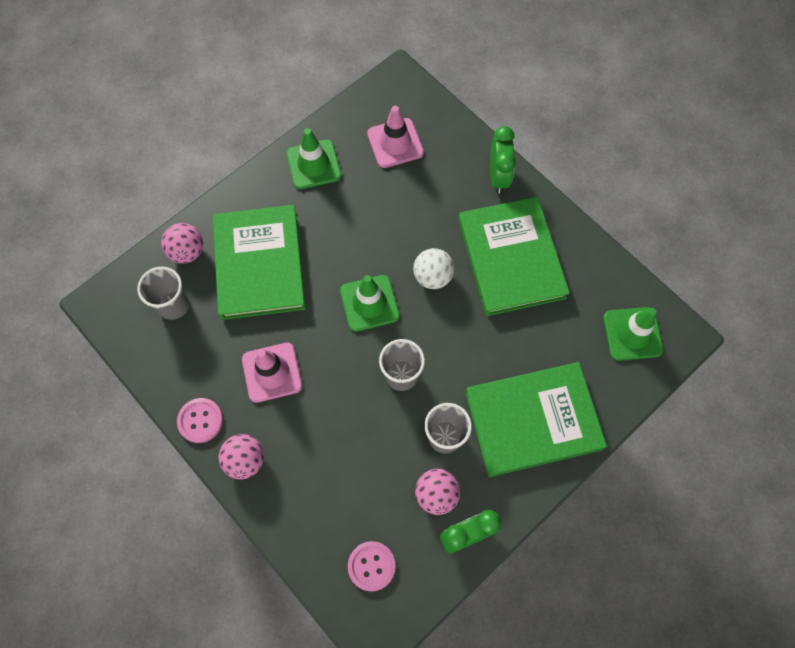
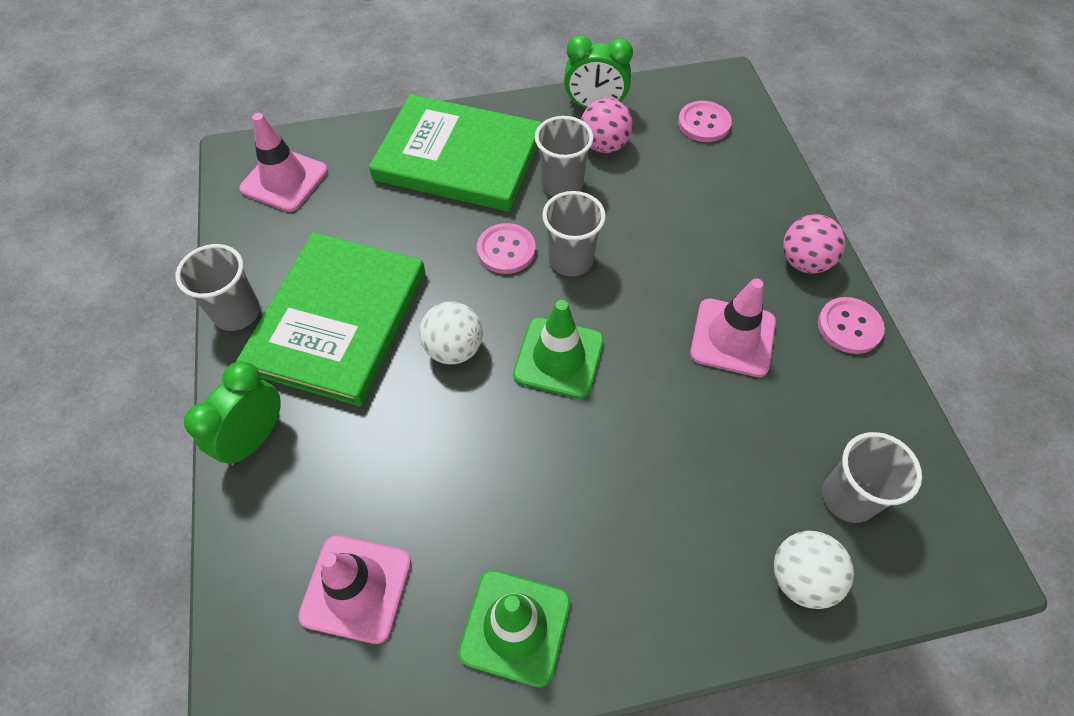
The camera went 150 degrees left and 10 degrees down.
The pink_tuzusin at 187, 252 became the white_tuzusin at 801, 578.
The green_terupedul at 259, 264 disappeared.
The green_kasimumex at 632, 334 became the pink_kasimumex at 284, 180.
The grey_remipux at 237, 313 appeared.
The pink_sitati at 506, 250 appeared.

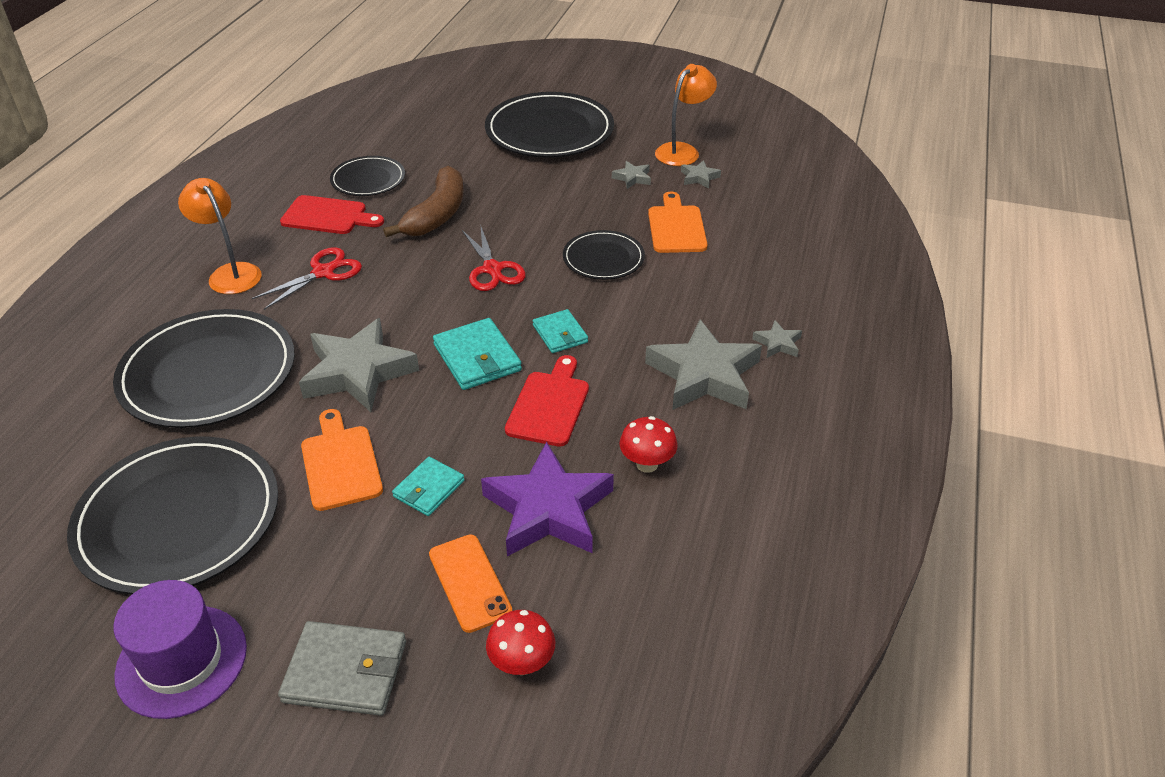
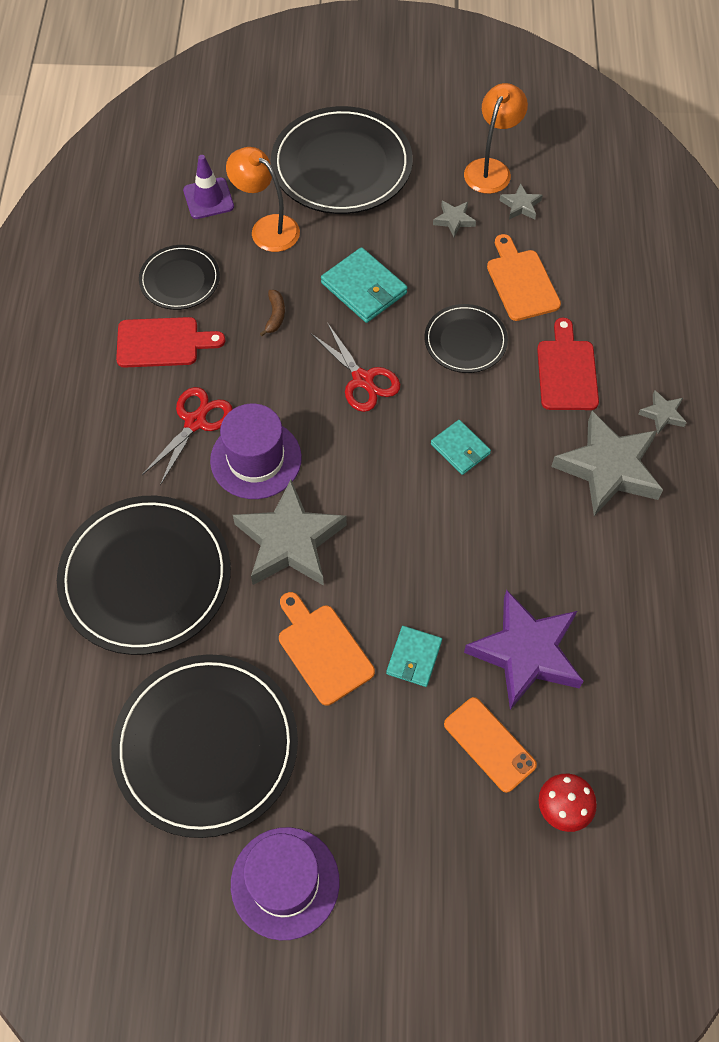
The camera went 15 degrees left and 20 degrees up.
The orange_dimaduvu moved from 230, 273 to 267, 228.
The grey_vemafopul at 345, 671 disappeared.
The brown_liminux at 437, 214 changed to 0.43 times the size.
The turquoise_vemafopul moved from 477, 357 to 364, 288.
The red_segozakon moved from 549, 405 to 566, 371.
The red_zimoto at 647, 464 disappeared.
The purple_kasimumex at 208, 198 appeared.
The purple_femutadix at 256, 459 appeared.

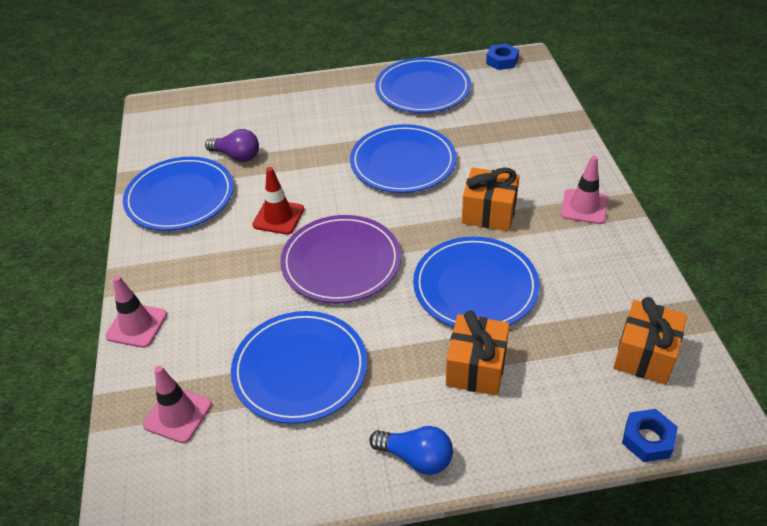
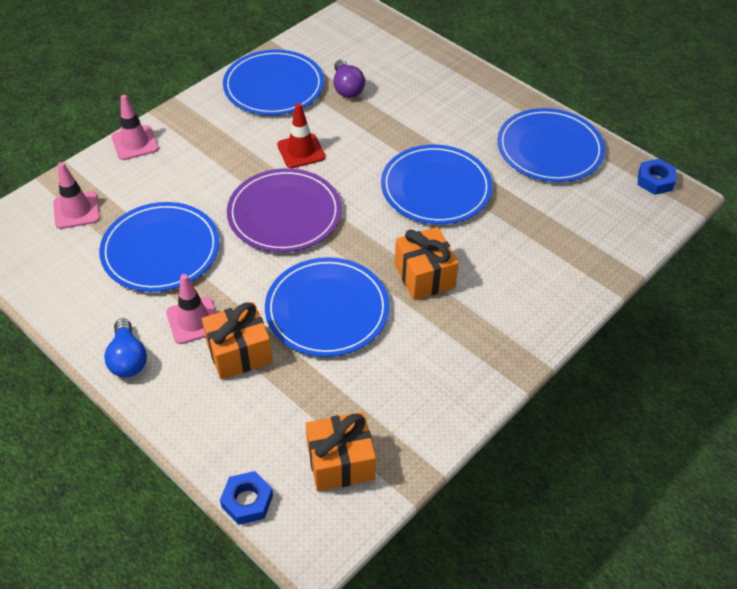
The camera went 50 degrees right and 5 degrees up.
The pink_kasimumex moved from 584, 207 to 193, 320.

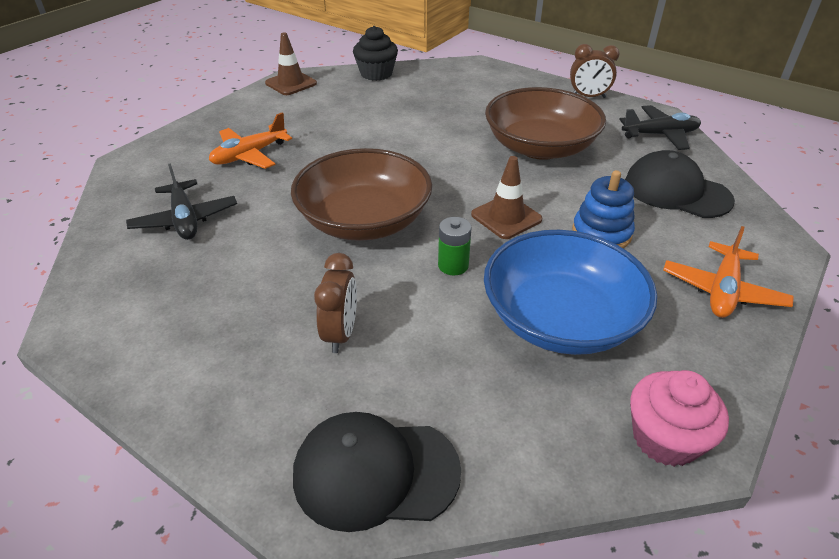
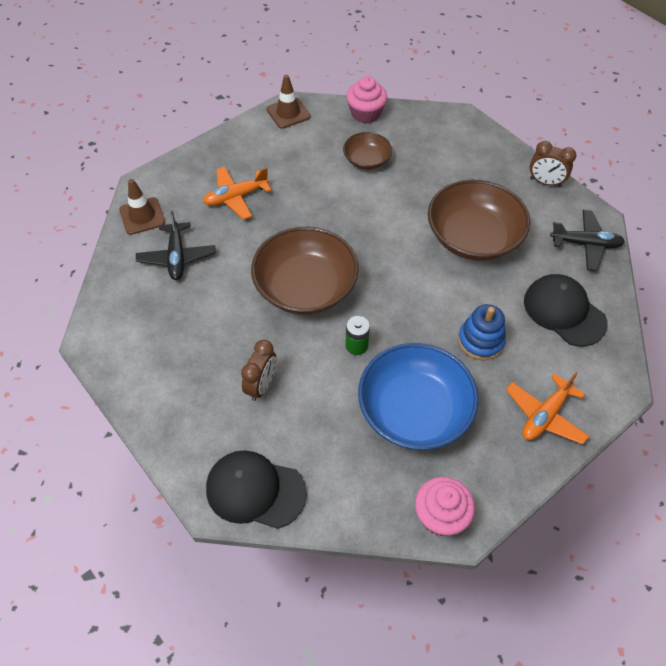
The camera went 15 degrees right and 15 degrees up.
The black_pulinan at 376, 74 became the pink_pulinan at 365, 113.
The brown_kasimumex moved from 506, 217 to 142, 216.
The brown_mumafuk at 366, 160 appeared.

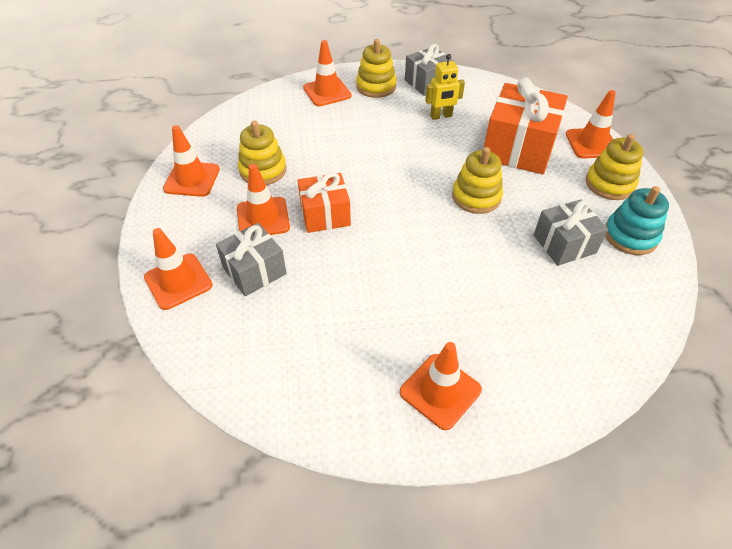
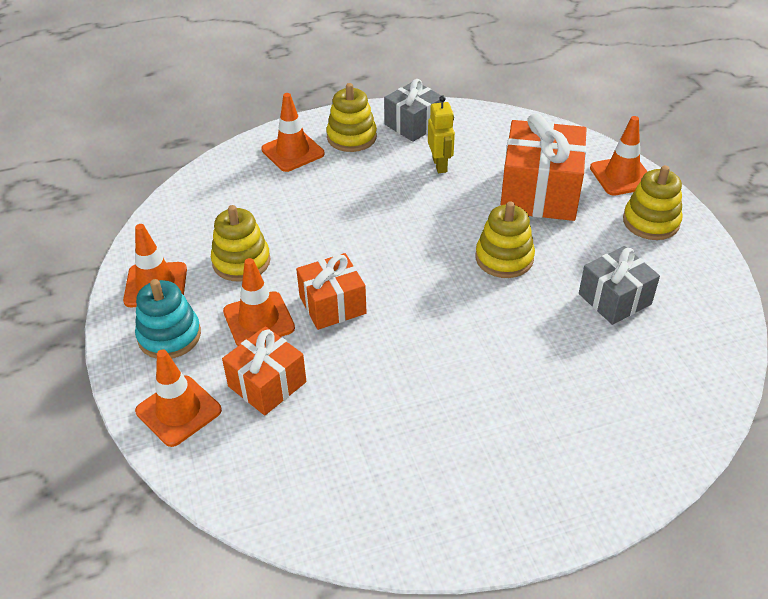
The camera went 10 degrees left and 5 degrees down.
The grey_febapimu at 254, 271 became the orange_febapimu at 267, 384.
The orange_kasimumex at 440, 391 disappeared.
The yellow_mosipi at 441, 116 turned 75 degrees counterclockwise.
The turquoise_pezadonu moved from 630, 236 to 169, 336.

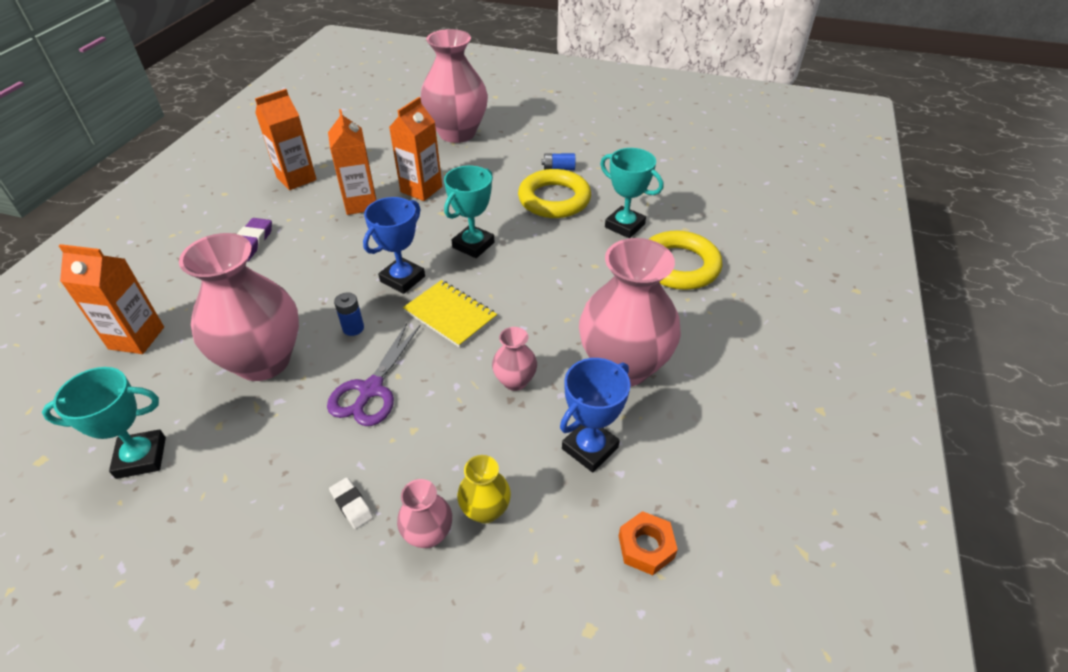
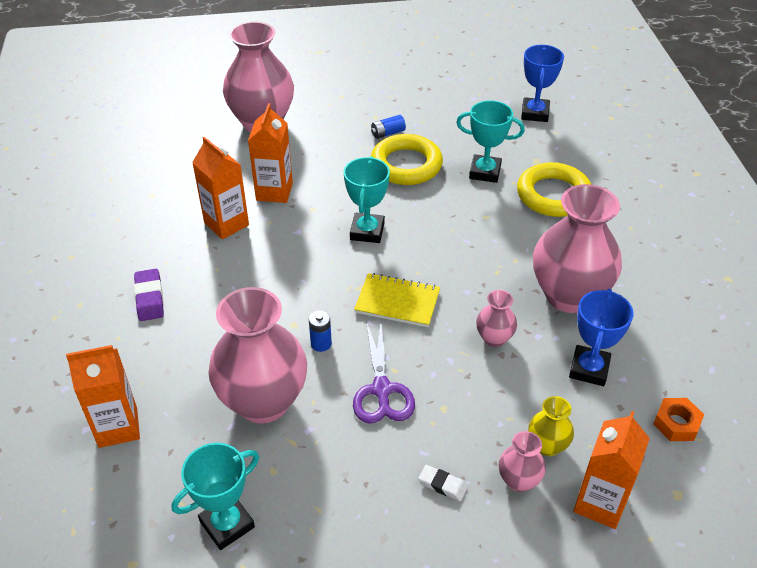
The camera went 25 degrees left and 0 degrees up.
The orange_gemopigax moved from 296, 179 to 600, 503.
The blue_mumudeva moved from 402, 279 to 535, 113.

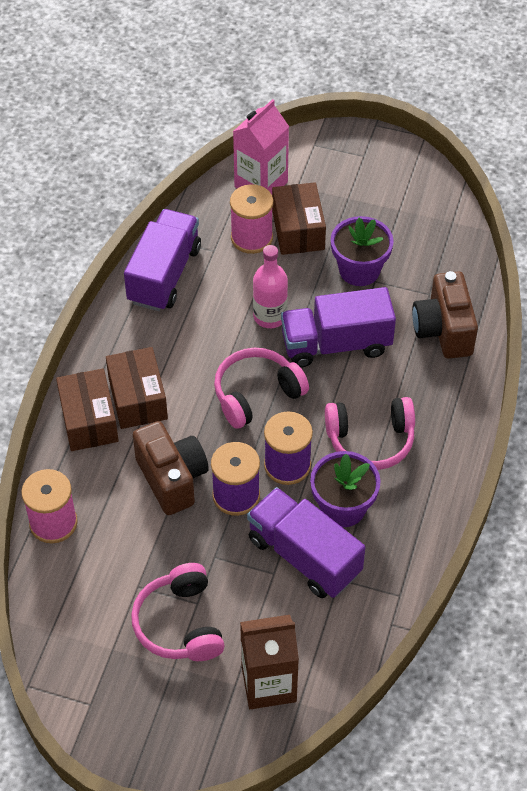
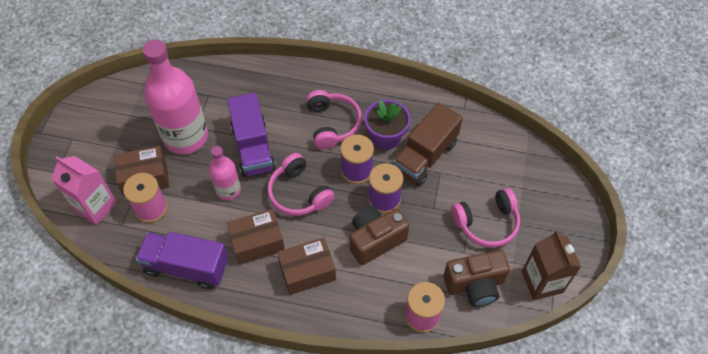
The camera went 95 degrees left and 5 degrees up.
The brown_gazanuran moved from 89, 420 to 257, 242.
The brown_gemopigax moved from 268, 684 to 542, 282.
The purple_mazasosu at 304, 556 became the brown_mazasosu at 425, 156.
The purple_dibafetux at 359, 270 was replaced by the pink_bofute at 186, 137.
The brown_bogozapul moved from 443, 330 to 475, 285.

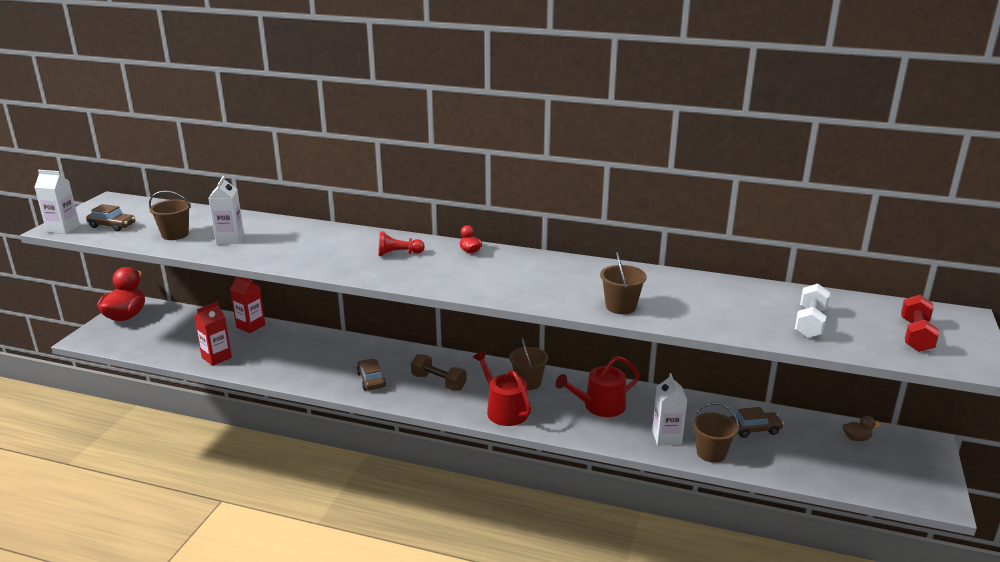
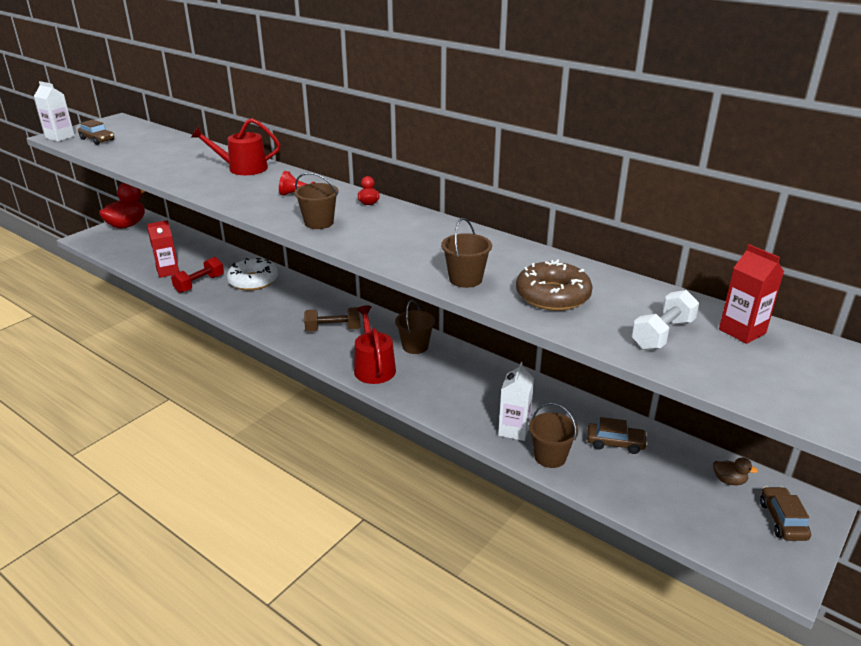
The camera went 20 degrees right and 5 degrees up.
The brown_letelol moved from 175, 234 to 319, 223.
The white_gemopigax at 230, 239 disappeared.
The red_gemopigax moved from 250, 326 to 742, 331.
The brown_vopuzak moved from 371, 380 to 782, 520.
The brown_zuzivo at 438, 382 turned 60 degrees counterclockwise.
The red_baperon moved from 599, 406 to 243, 168.
The red_zuzivo moved from 915, 336 to 199, 284.
The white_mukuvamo at 253, 281 appeared.
The brown_mukuvamo at 552, 296 appeared.

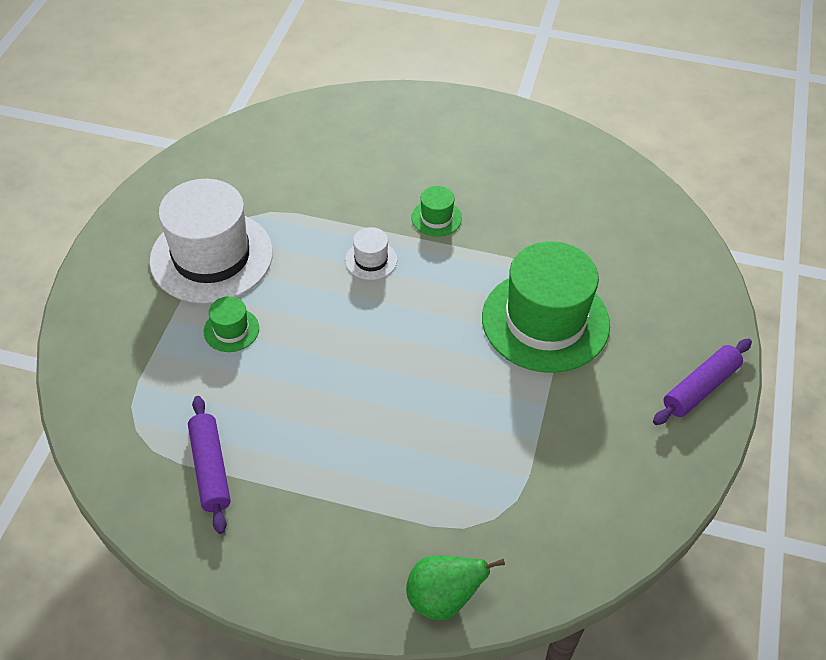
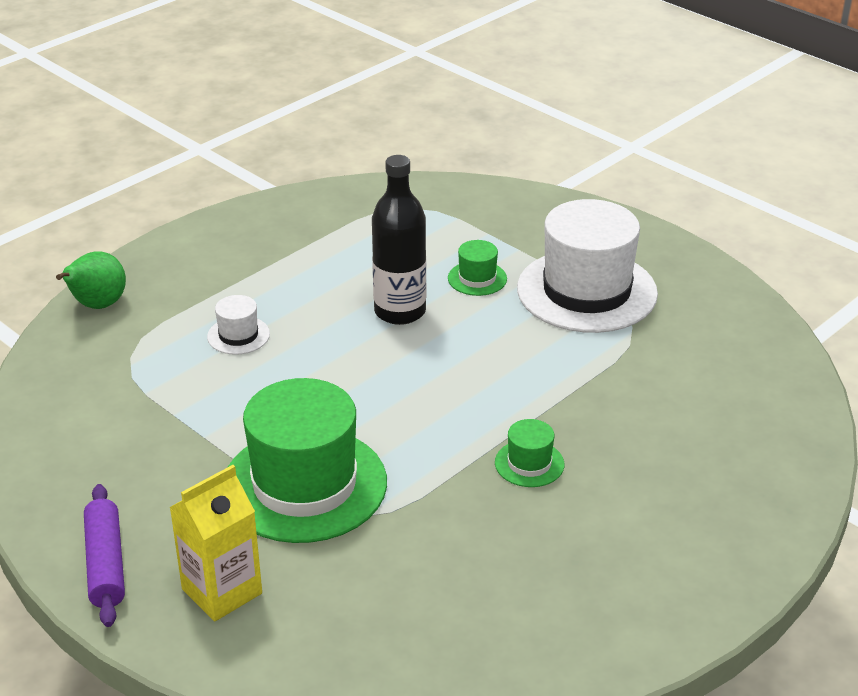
The camera went 120 degrees right and 15 degrees down.
The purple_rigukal at 210, 469 disappeared.
The white_femutadix moved from 371, 260 to 238, 335.
The yellow_gemopigax at 222, 591 appeared.
The black_bofute at 400, 311 appeared.

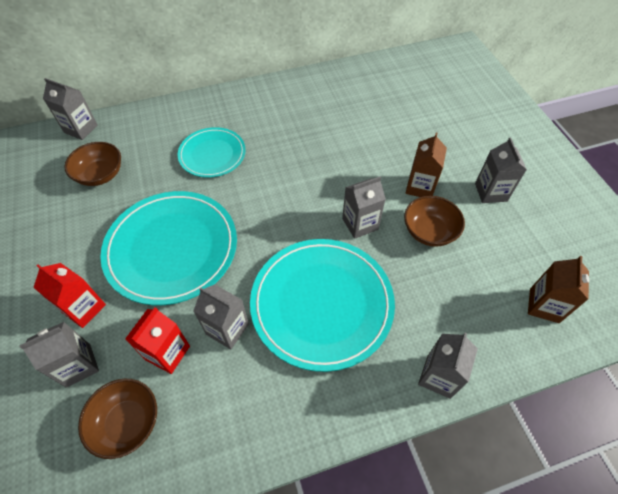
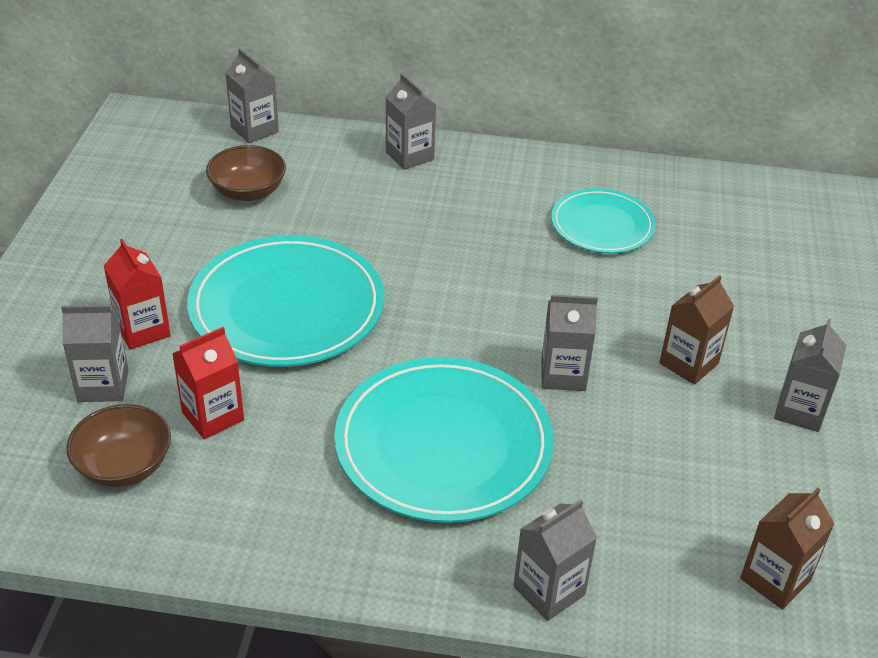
The camera went 25 degrees right and 15 degrees down.
The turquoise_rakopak moved from 212, 154 to 602, 225.
The grey_gemopigax moved from 227, 329 to 409, 156.
The brown_mumafuk at 429, 231 disappeared.

